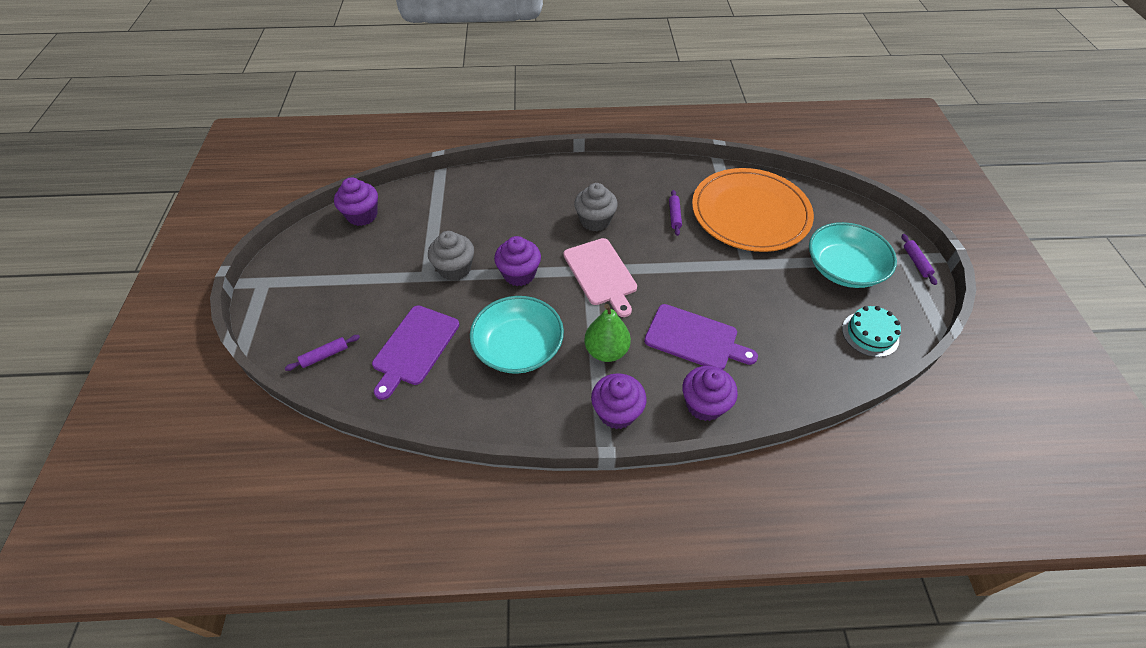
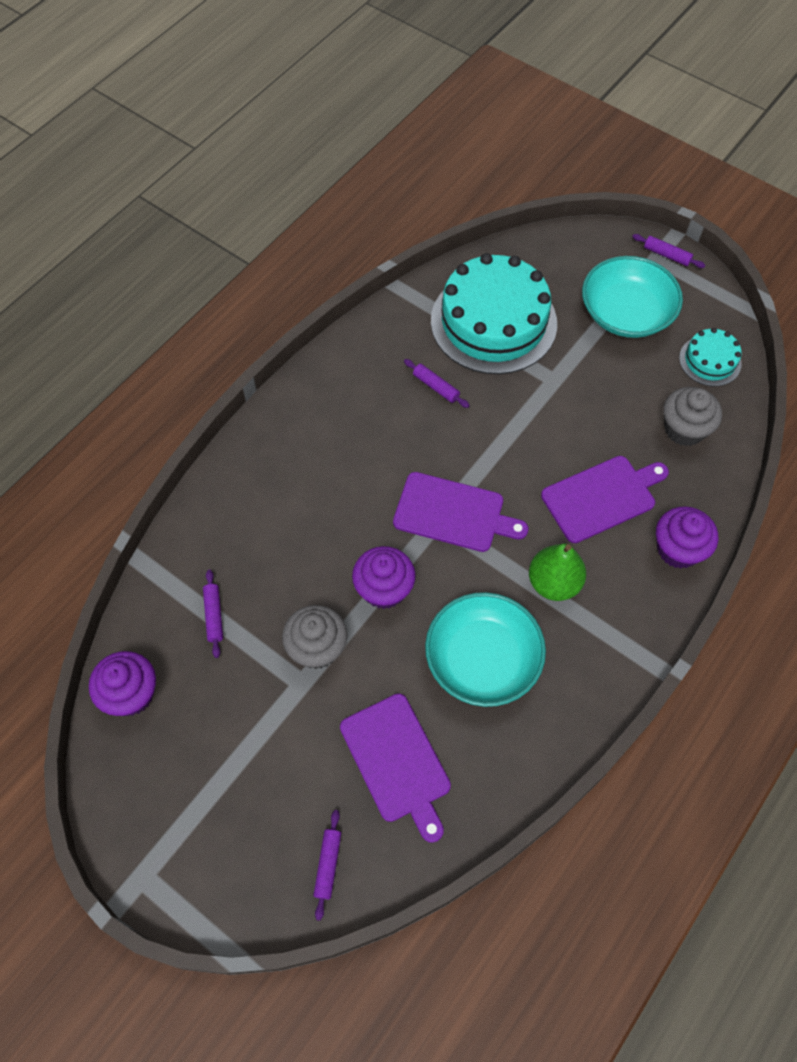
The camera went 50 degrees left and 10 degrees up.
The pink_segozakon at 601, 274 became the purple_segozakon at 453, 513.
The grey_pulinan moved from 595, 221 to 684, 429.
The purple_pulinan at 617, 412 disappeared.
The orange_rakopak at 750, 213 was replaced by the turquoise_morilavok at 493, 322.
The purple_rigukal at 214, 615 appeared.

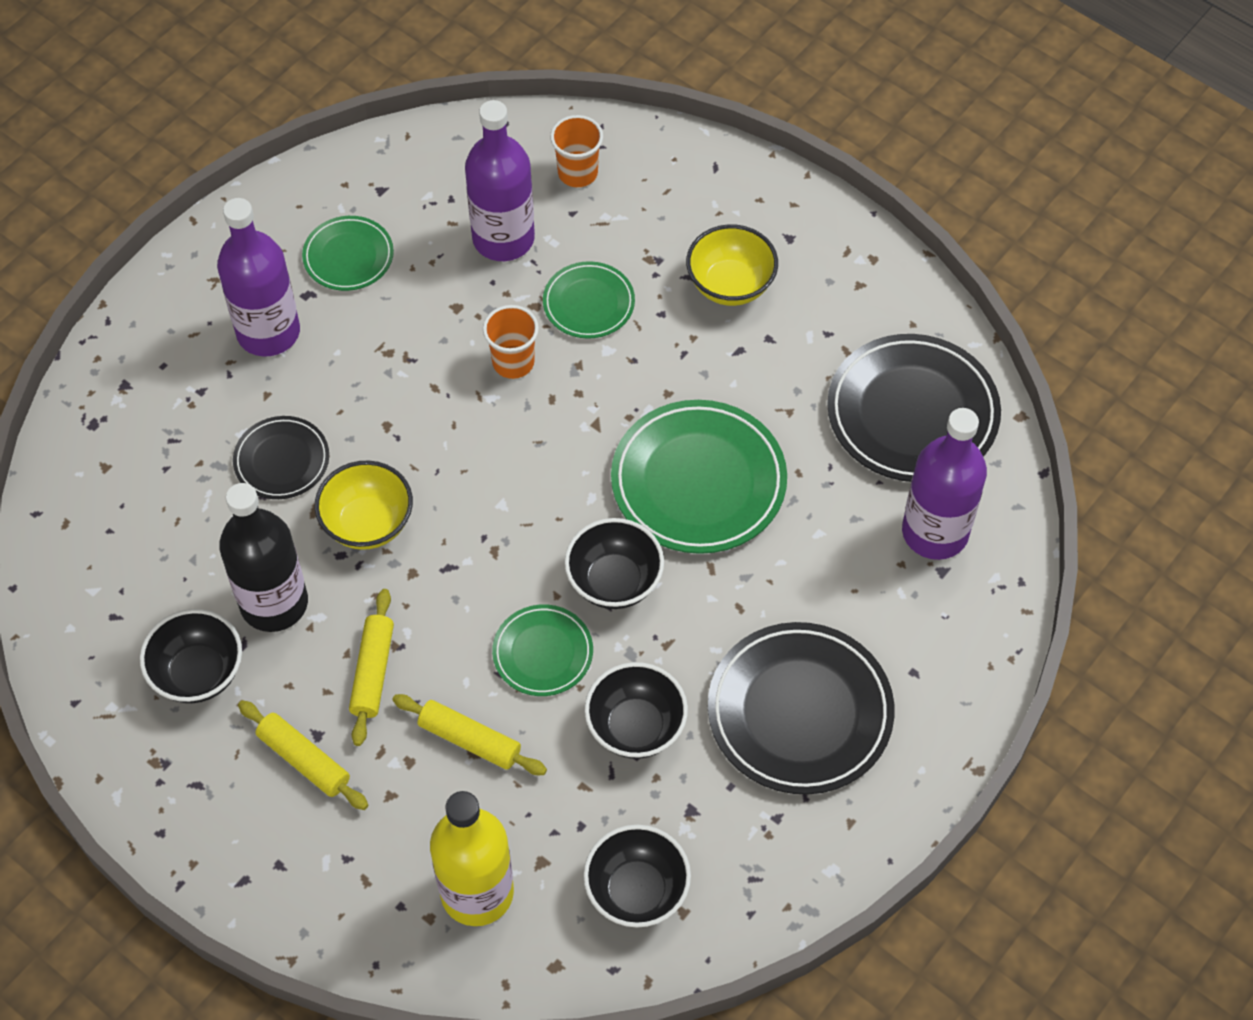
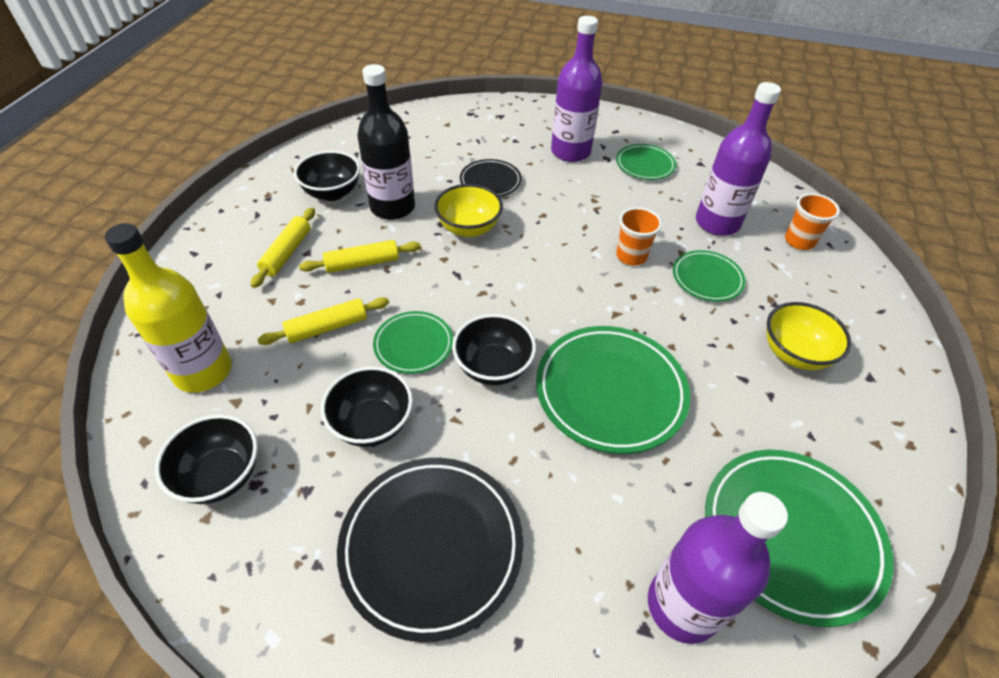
The camera went 65 degrees right and 10 degrees down.
The yellow_rigukal at 469, 740 turned 60 degrees clockwise.
The black_rakopak at 912, 413 became the green_rakopak at 791, 535.

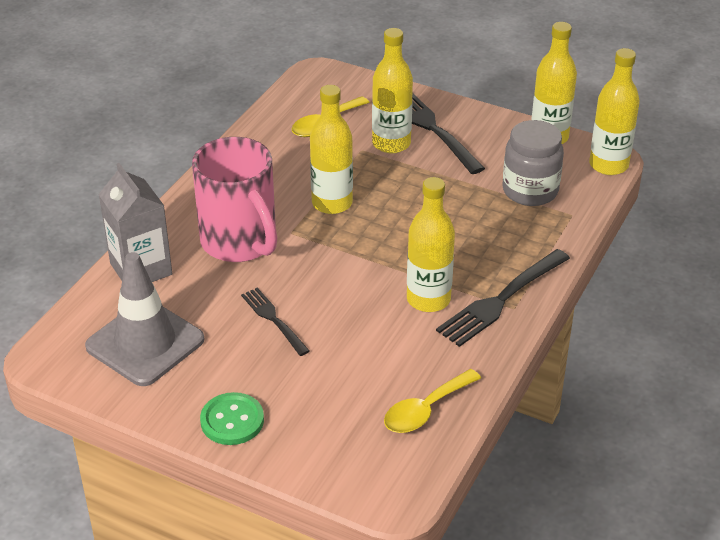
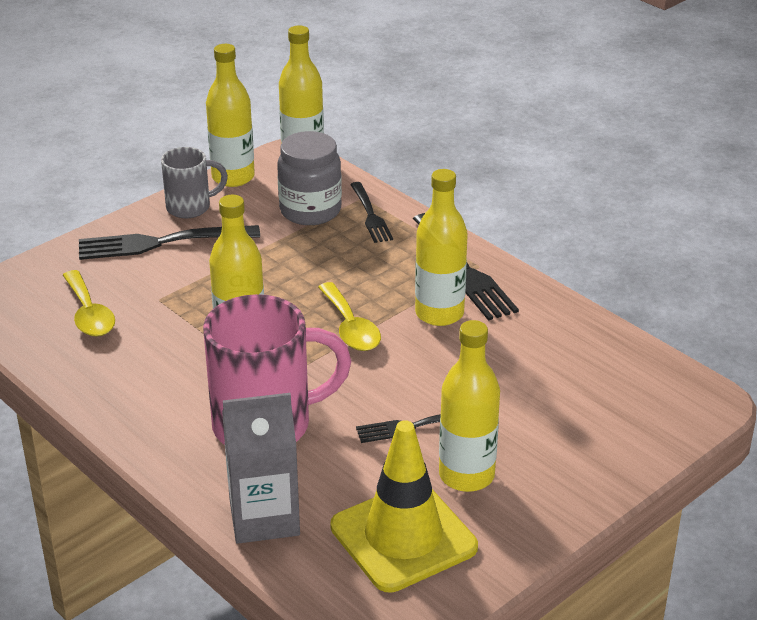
The camera went 70 degrees left and 5 degrees down.
The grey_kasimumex at 145, 343 became the yellow_kasimumex at 403, 537.
The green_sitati at 232, 420 disappeared.
The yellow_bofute moved from 391, 143 to 466, 475.
The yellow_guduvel moved from 425, 410 to 350, 327.
The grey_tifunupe at 190, 207 appeared.
The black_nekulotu at 370, 215 appeared.

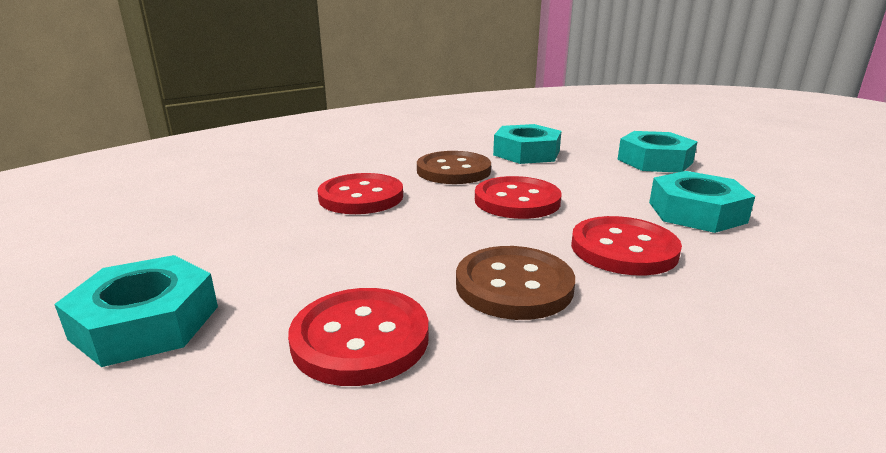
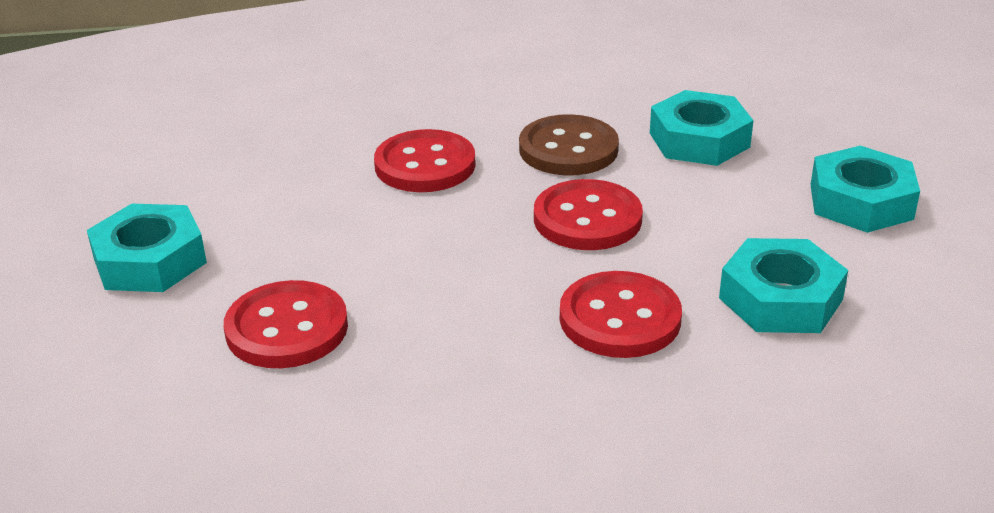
The camera went 30 degrees right and 10 degrees up.
The brown_sitati at 514, 285 disappeared.

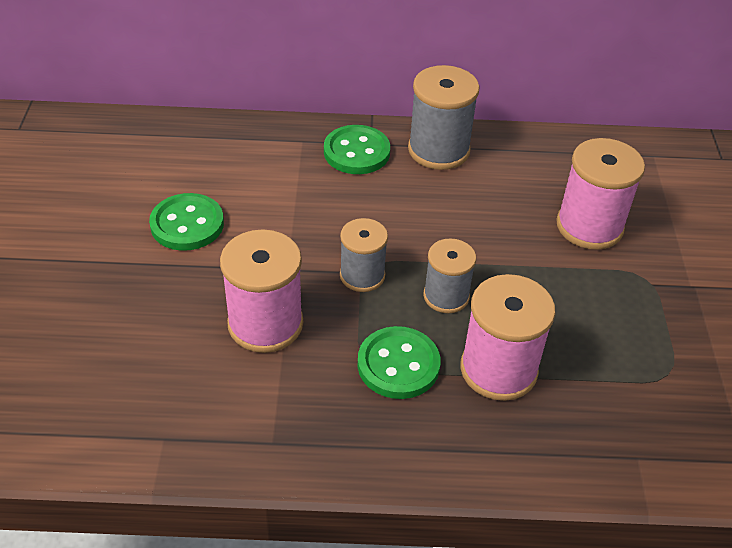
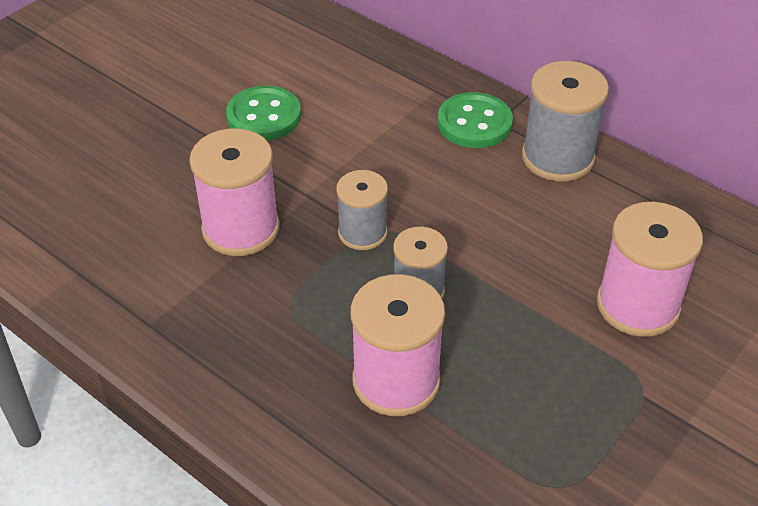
The camera went 40 degrees right and 0 degrees up.
The green_sitati at 398, 365 disappeared.

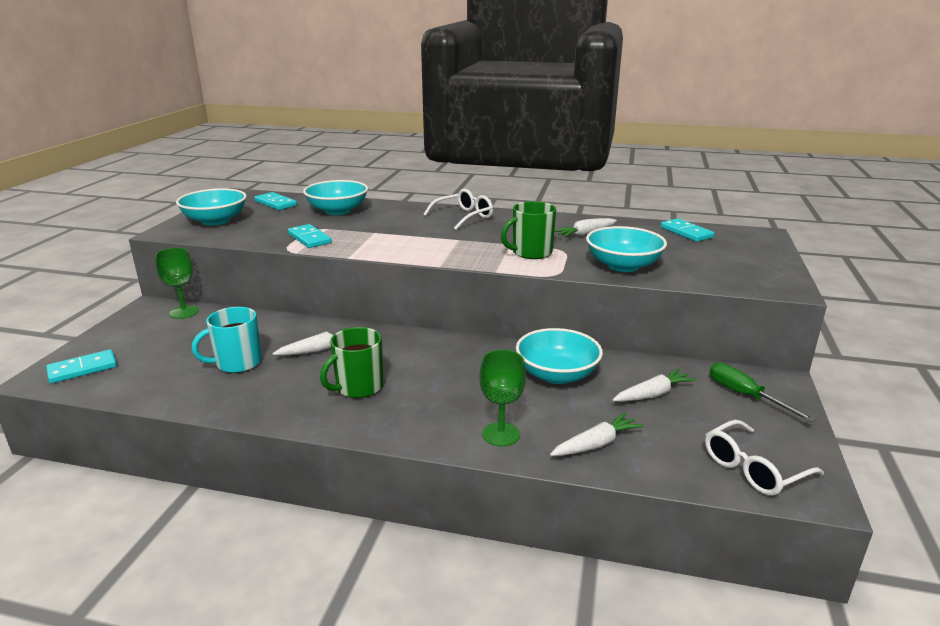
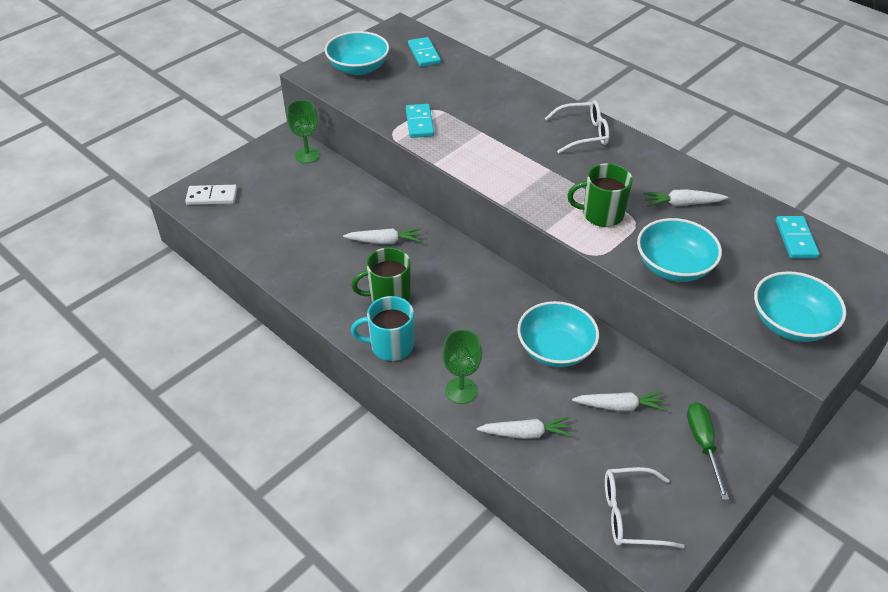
The camera went 30 degrees right and 20 degrees up.
The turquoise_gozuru at 82, 369 became the white_gozuru at 212, 197.
The turquoise_tifunupe moved from 237, 363 to 390, 346.
The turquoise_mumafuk moved from 337, 211 to 790, 323.

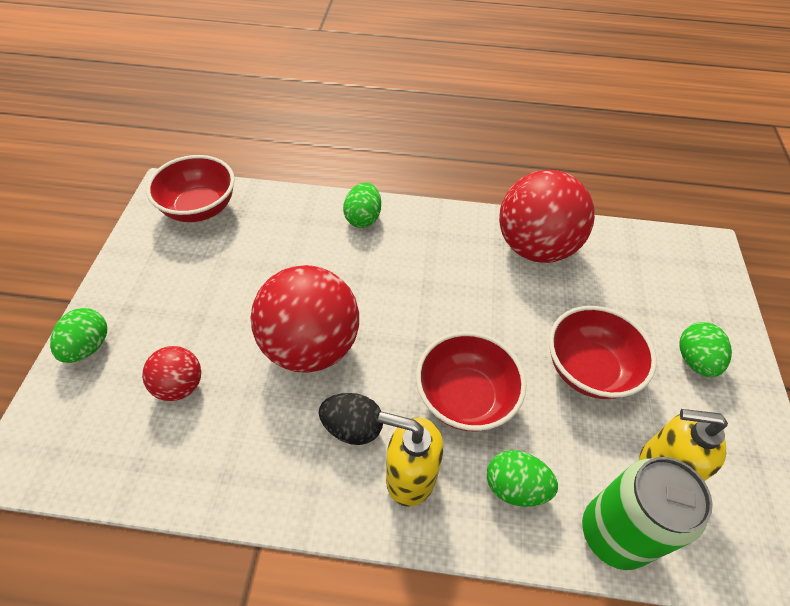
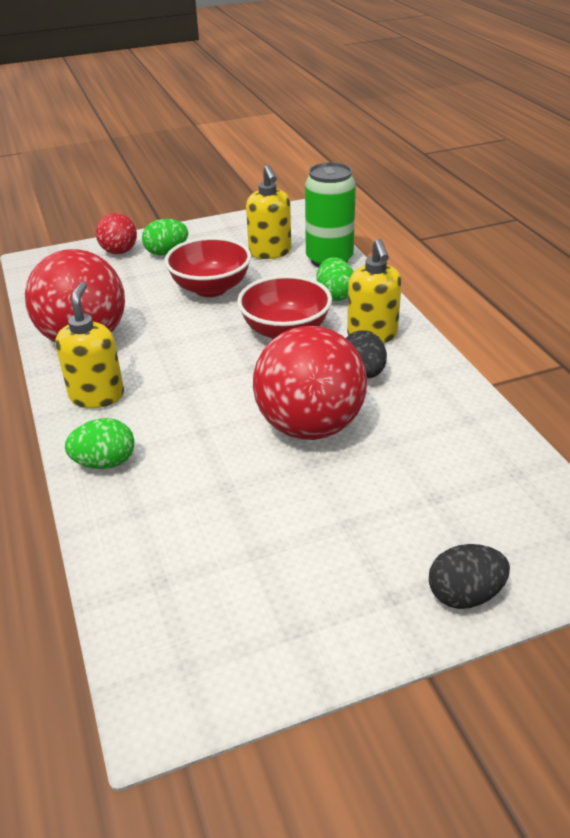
The camera went 115 degrees left and 15 degrees down.
The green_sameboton at 88, 347 became the black_sameboton at 464, 595.
The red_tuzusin moved from 180, 386 to 119, 252.
The red_mumafuk at 200, 208 disappeared.
The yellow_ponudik at 97, 396 appeared.

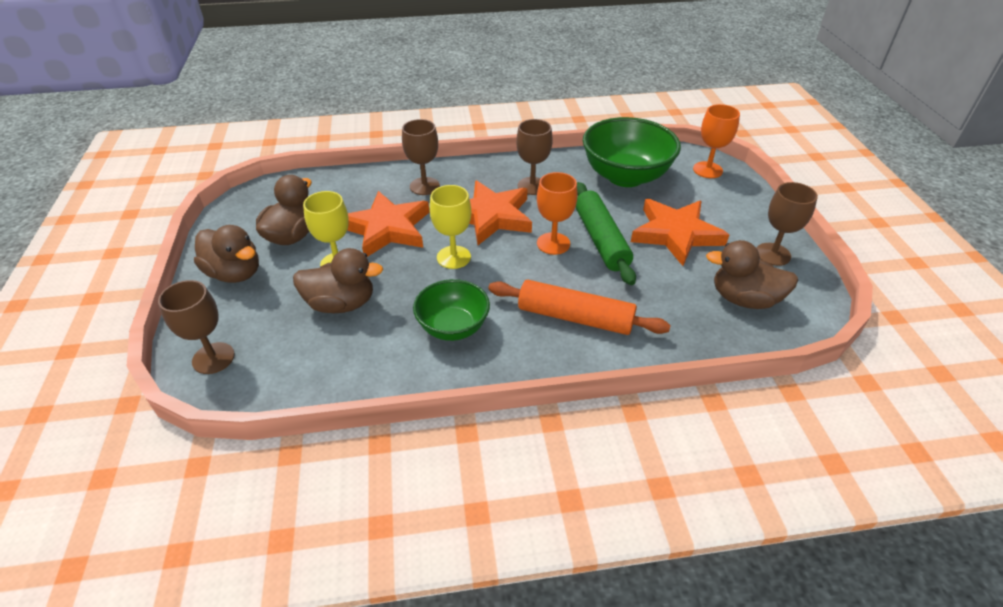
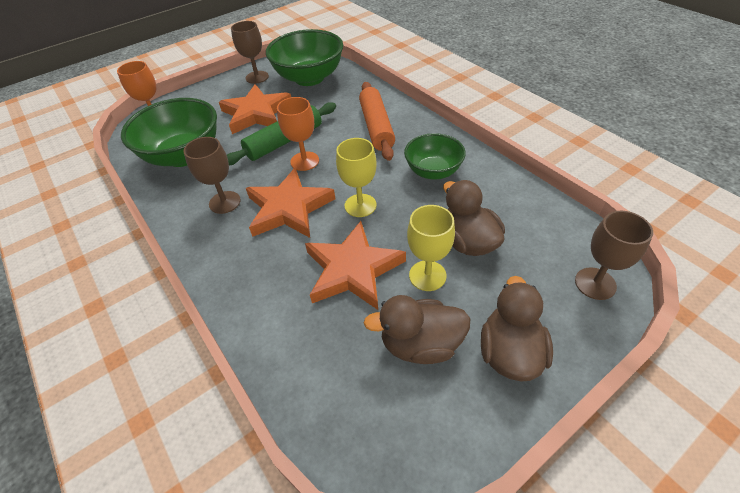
The camera went 115 degrees left and 5 degrees up.
The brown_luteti at 424, 186 disappeared.
The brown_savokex at 744, 299 was replaced by the green_mumafuk at 309, 78.

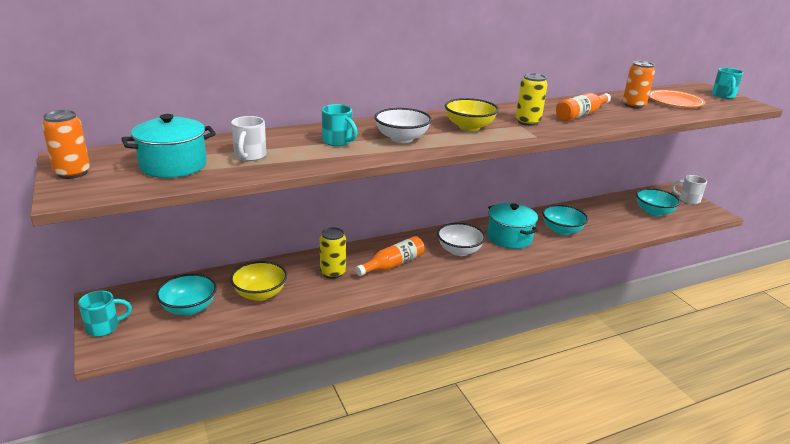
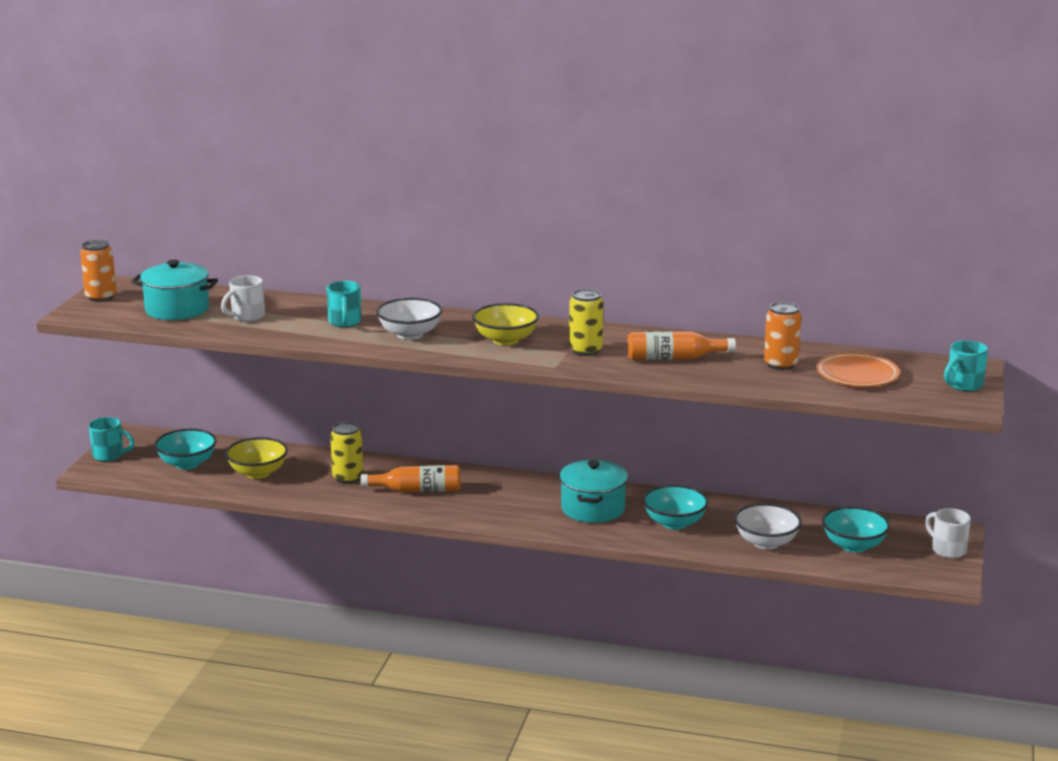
The camera went 40 degrees right and 5 degrees down.
The white_mumafuk moved from 459, 251 to 766, 542.

